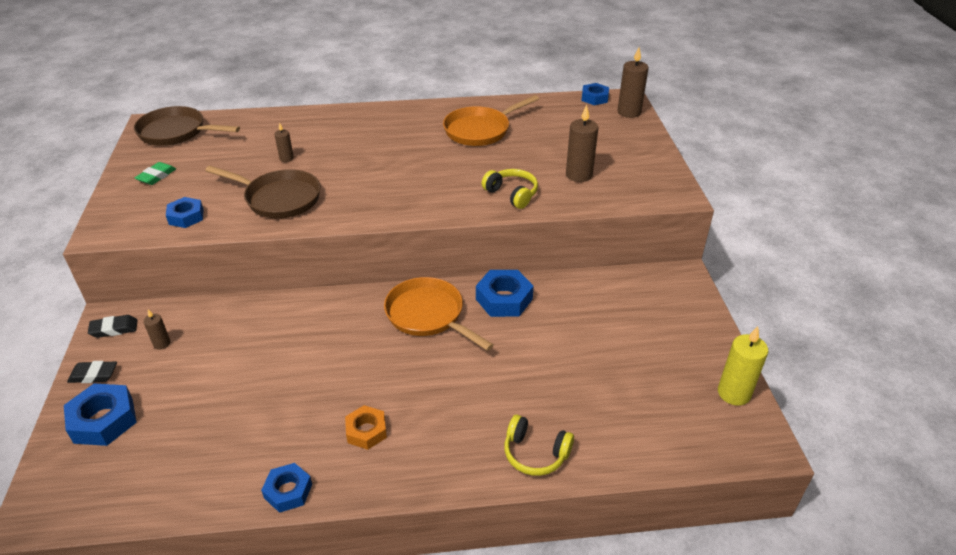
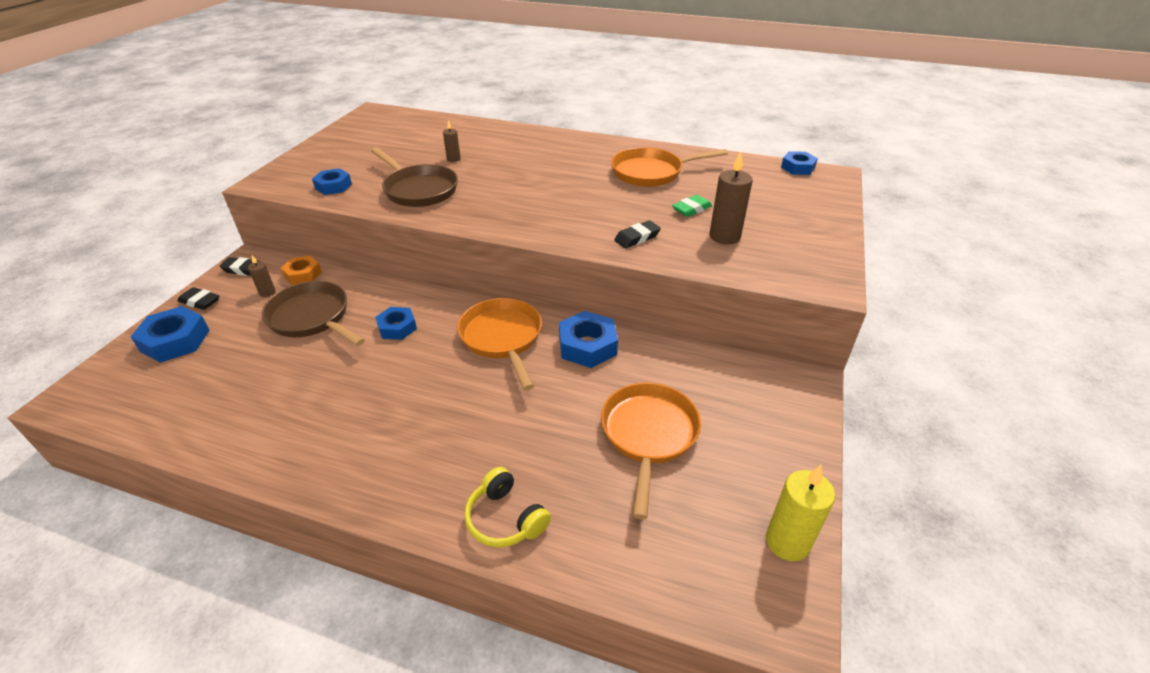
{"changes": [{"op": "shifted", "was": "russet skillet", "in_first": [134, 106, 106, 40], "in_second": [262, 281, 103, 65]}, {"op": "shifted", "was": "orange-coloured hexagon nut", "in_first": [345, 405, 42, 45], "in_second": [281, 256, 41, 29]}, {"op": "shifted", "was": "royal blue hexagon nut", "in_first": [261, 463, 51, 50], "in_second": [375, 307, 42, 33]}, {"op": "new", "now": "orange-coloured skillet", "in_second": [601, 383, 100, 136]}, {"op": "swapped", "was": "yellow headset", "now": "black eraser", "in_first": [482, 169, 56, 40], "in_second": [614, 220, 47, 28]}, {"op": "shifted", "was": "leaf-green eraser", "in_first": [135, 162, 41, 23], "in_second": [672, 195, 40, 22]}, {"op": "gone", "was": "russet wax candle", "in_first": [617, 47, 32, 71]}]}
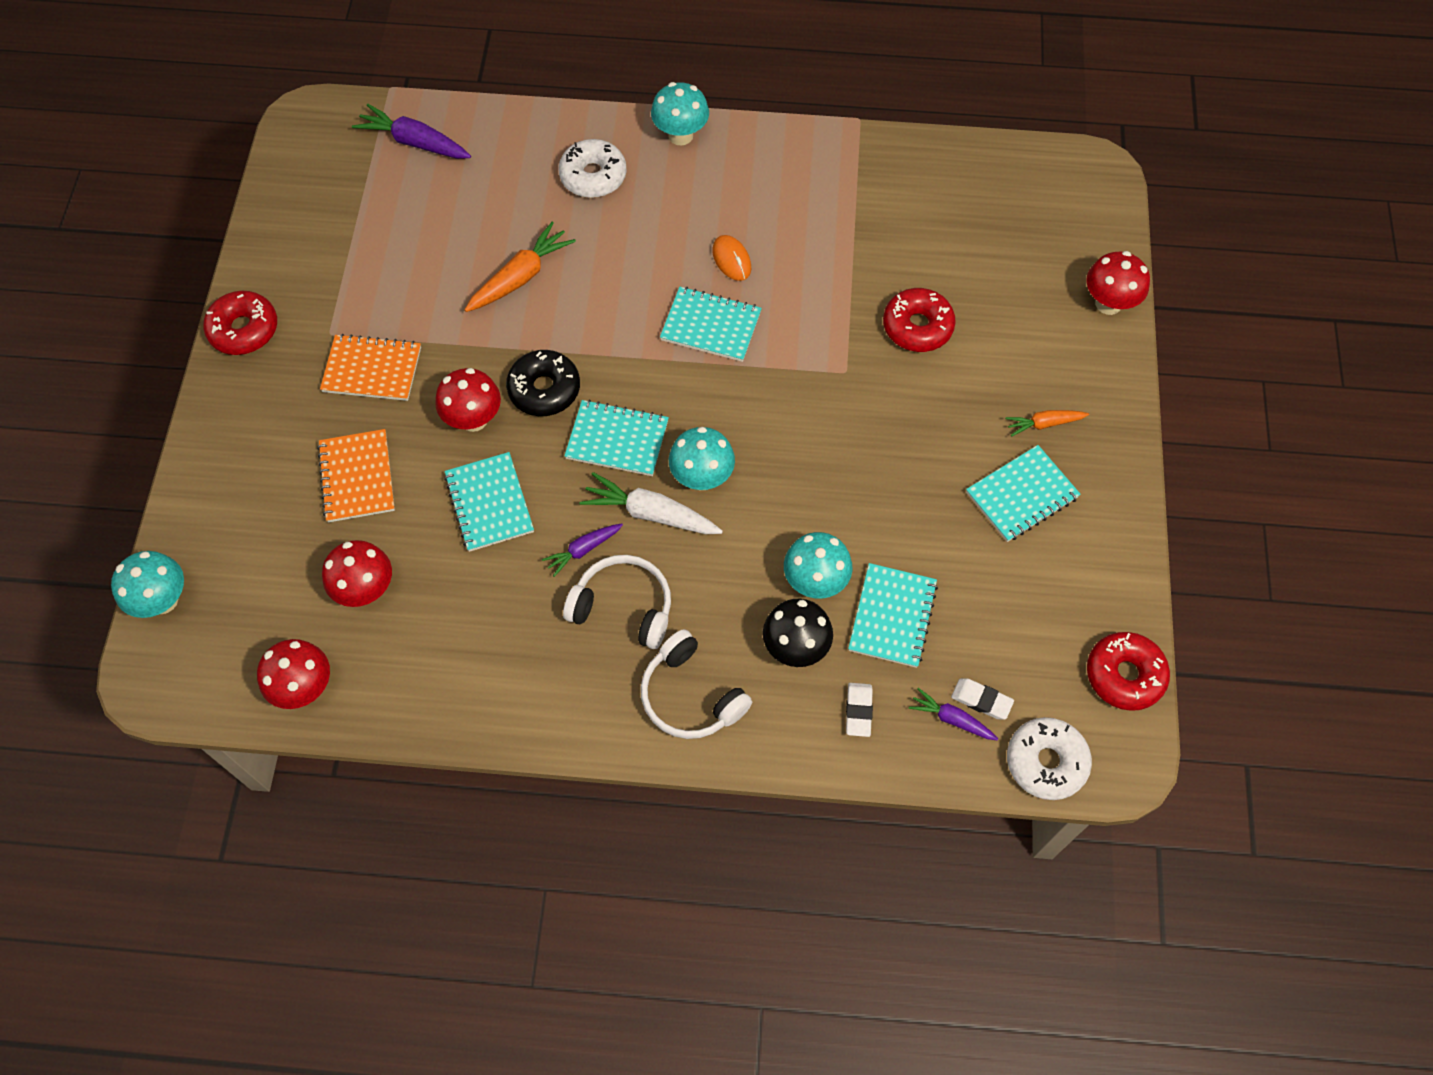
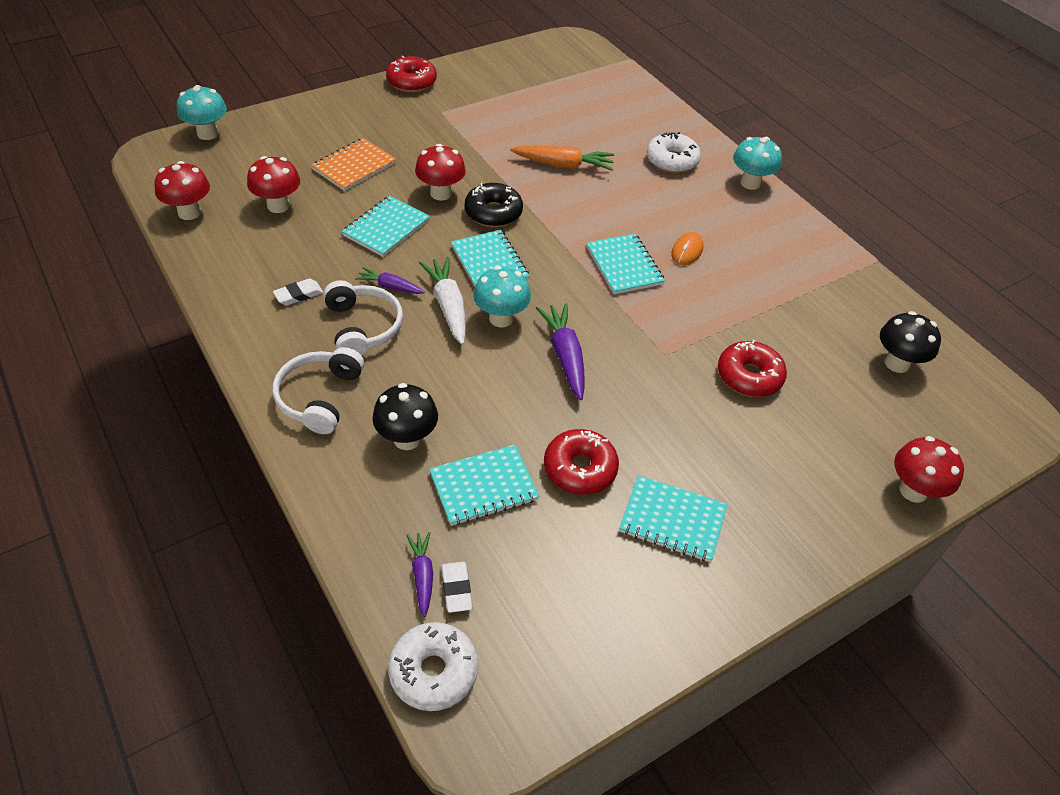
{"changes": [{"op": "shifted", "was": "snow-white eraser", "in_first": [846, 683, 27, 54], "in_second": [273, 279, 50, 27]}, {"op": "shifted", "was": "royal purple toy carrot", "in_first": [352, 104, 119, 55], "in_second": [536, 303, 48, 97]}, {"op": "shifted", "was": "crimson doughnut", "in_first": [1087, 632, 83, 79], "in_second": [544, 429, 75, 66]}, {"op": "new", "now": "black mushroom", "in_second": [880, 311, 61, 62]}, {"op": "gone", "was": "orange-coloured exercise book", "in_first": [320, 334, 101, 67]}, {"op": "gone", "was": "aqua mushroom", "in_first": [784, 532, 68, 66]}, {"op": "gone", "was": "orange-coloured toy carrot", "in_first": [1005, 410, 84, 27]}]}
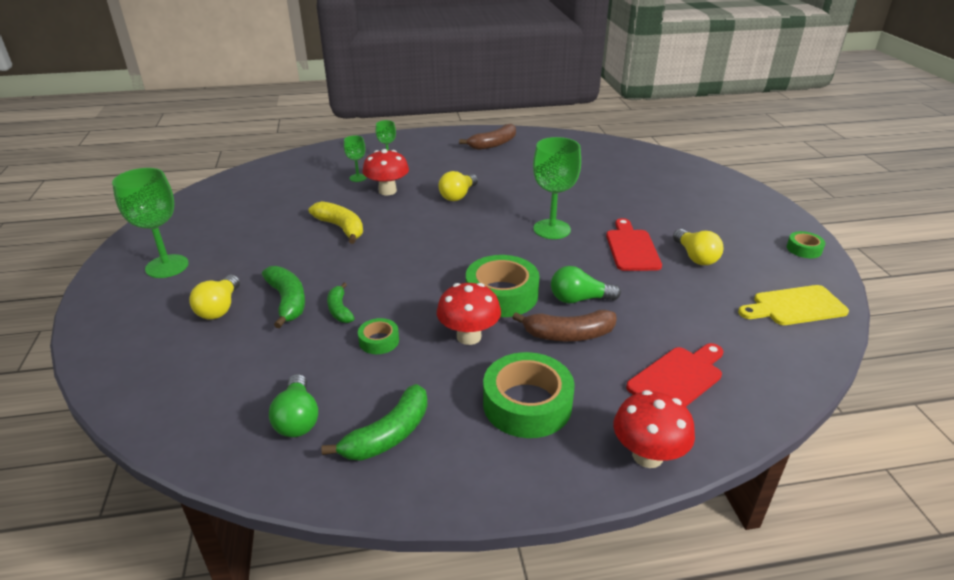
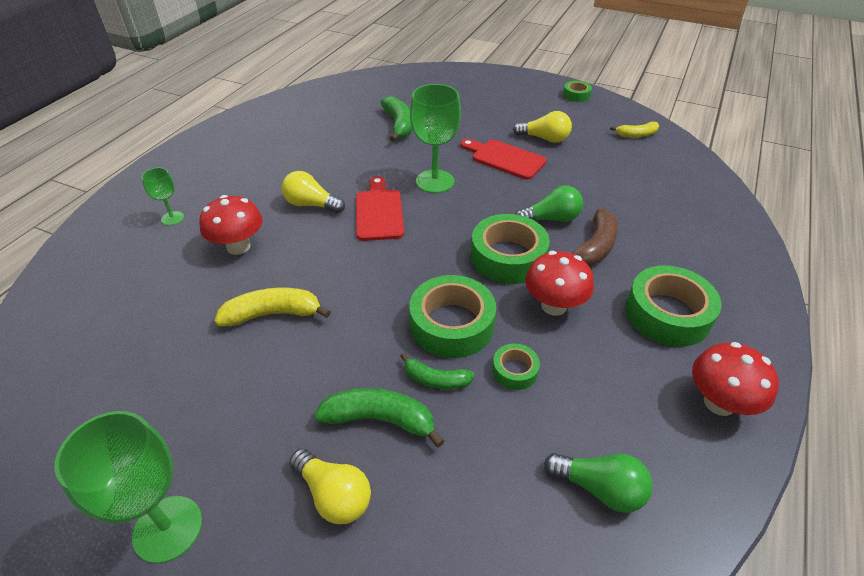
{"changes": [{"op": "rotated", "was": "yellow bulb", "in_first": [439, 171, 39, 30], "in_second": [282, 171, 63, 42], "clockwise": 135}, {"op": "shifted", "was": "crimson bread board", "in_first": [626, 343, 97, 64], "in_second": [356, 176, 48, 65]}, {"op": "shifted", "was": "leaf-green toy banana", "in_first": [321, 384, 107, 77], "in_second": [380, 96, 32, 46]}, {"op": "new", "now": "leaf-green roll of tape", "in_second": [409, 275, 87, 83]}, {"op": "rotated", "was": "leaf-green bulb", "in_first": [551, 266, 70, 38], "in_second": [516, 185, 67, 37], "clockwise": -135}, {"op": "swapped", "was": "yellow bread board", "now": "yellow toy banana", "in_first": [738, 285, 111, 40], "in_second": [610, 122, 49, 16]}, {"op": "shifted", "was": "crimson mushroom", "in_first": [613, 390, 82, 78], "in_second": [692, 342, 87, 74]}, {"op": "gone", "was": "leaf-green chalice", "in_first": [344, 136, 23, 46]}, {"op": "gone", "was": "russet toy banana", "in_first": [459, 124, 57, 26]}]}
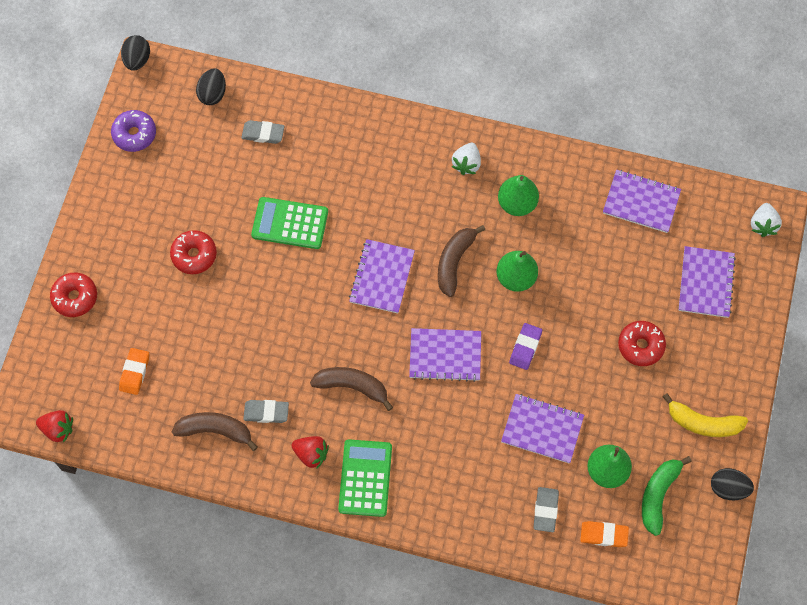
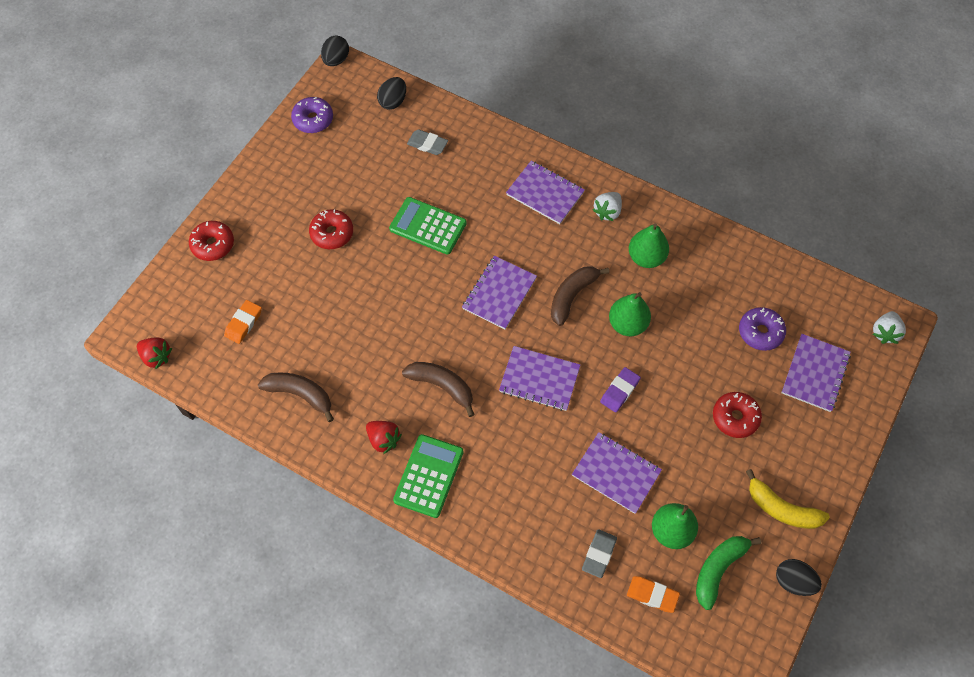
{"changes": [{"op": "shifted", "was": "royal purple exercise book", "in_first": [603, 170, 78, 63], "in_second": [506, 161, 79, 63]}, {"op": "new", "now": "royal purple doughnut", "in_second": [739, 307, 47, 44]}, {"op": "gone", "was": "grey eraser", "in_first": [243, 400, 46, 23]}]}
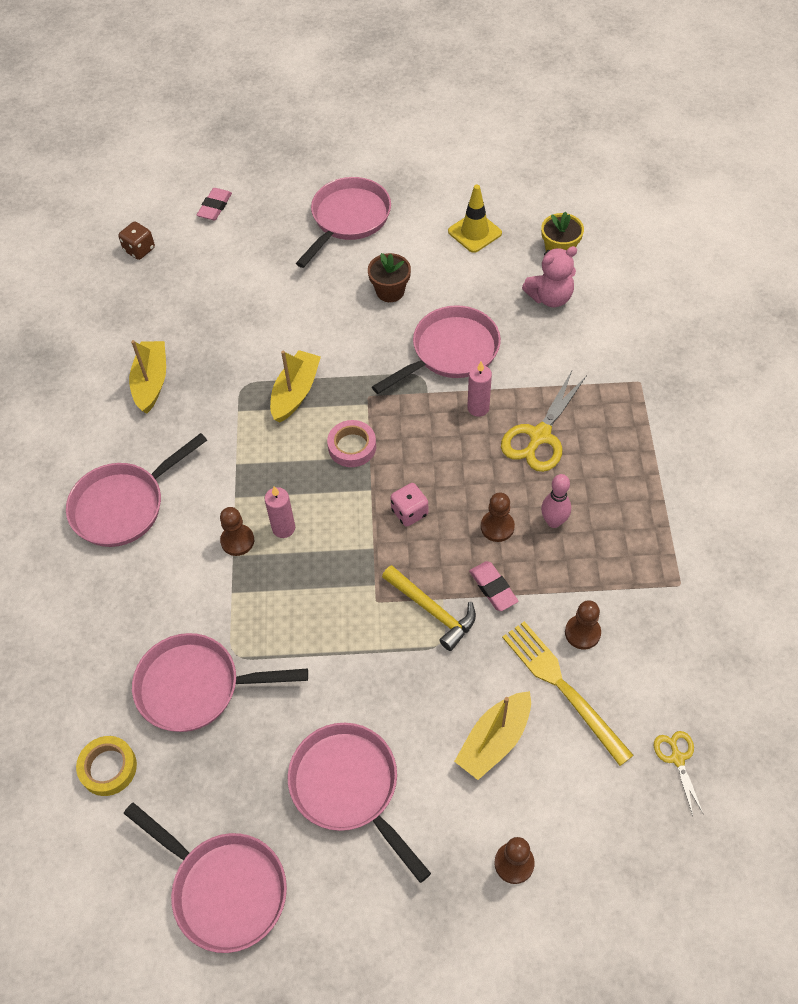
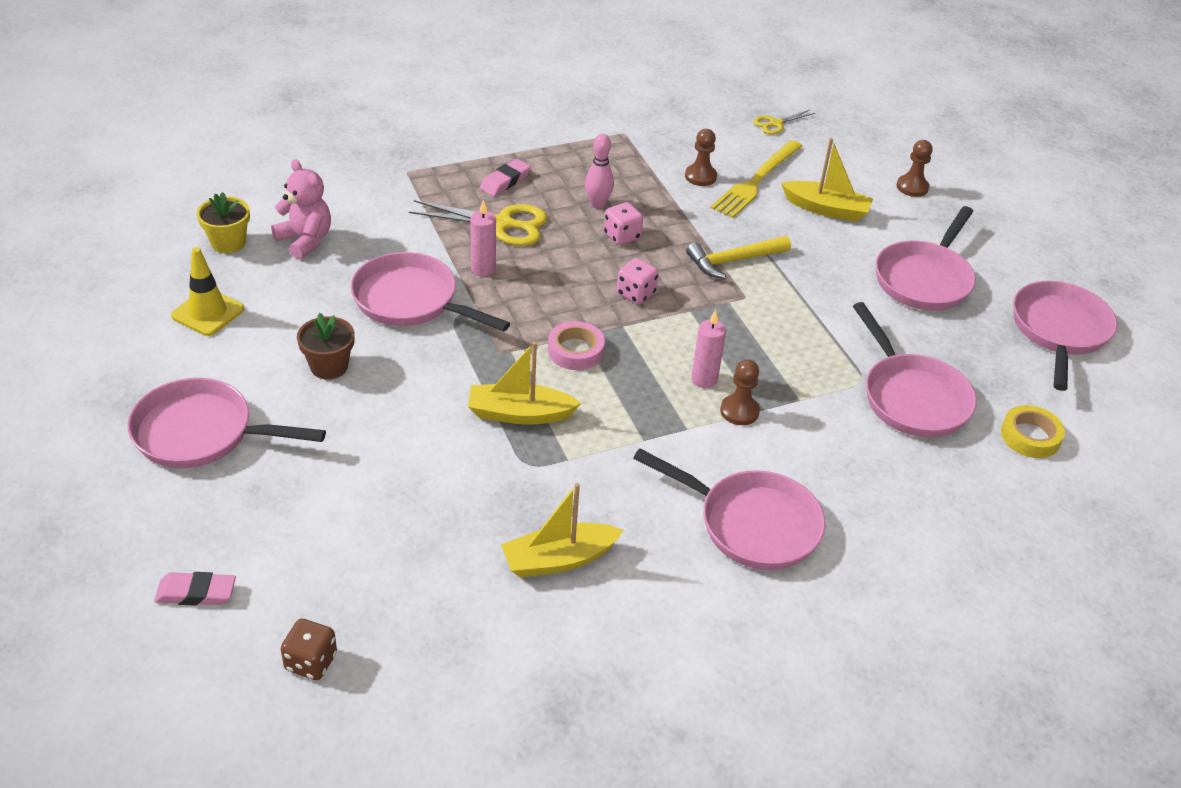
{"changes": [{"op": "shifted", "was": "rosy eraser", "in_first": [469, 561, 49, 50], "in_second": [480, 159, 51, 37]}, {"op": "swapped", "was": "russet pawn", "now": "rosy dice", "in_first": [481, 493, 34, 49], "in_second": [604, 202, 39, 43]}, {"op": "rotated", "was": "yellow hammer", "in_first": [382, 565, 94, 86], "in_second": [686, 236, 105, 43], "clockwise": -135}]}
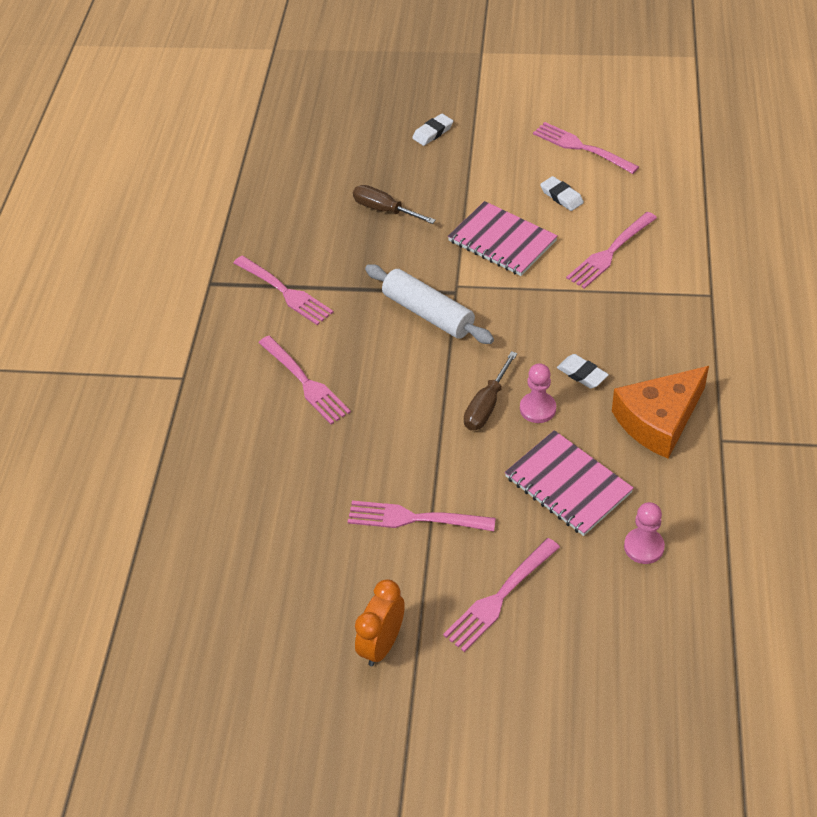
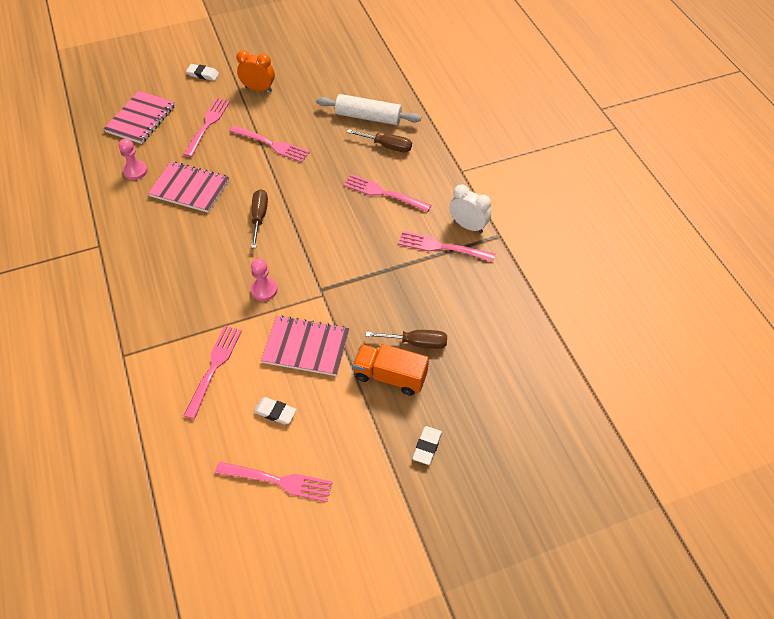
{"changes": [{"op": "new", "now": "rosy exercise book", "in_second": [104, 91, 71, 53]}, {"op": "shifted", "was": "snow-white eraser", "in_first": [557, 354, 52, 35], "in_second": [186, 64, 33, 17]}, {"op": "rotated", "was": "rosy fork", "in_first": [348, 501, 148, 30], "in_second": [229, 125, 81, 37], "clockwise": 45}, {"op": "rotated", "was": "orange-coloured alarm clock", "in_first": [355, 579, 50, 87], "in_second": [236, 50, 39, 42], "clockwise": -75}, {"op": "shifted", "was": "rosy pawn", "in_first": [520, 363, 36, 60], "in_second": [251, 259, 26, 42]}, {"op": "shifted", "was": "snow-white dough roller", "in_first": [365, 264, 129, 80], "in_second": [316, 94, 105, 31]}, {"op": "new", "now": "russet flat screwdriver", "in_second": [347, 129, 65, 23]}, {"op": "new", "now": "orange-coloured toy truck", "in_second": [353, 344, 76, 52]}, {"op": "new", "now": "snow-white alarm clock", "in_second": [449, 185, 42, 48]}, {"op": "gone", "was": "orange-coloured cheese wedge", "in_first": [612, 366, 97, 93]}]}
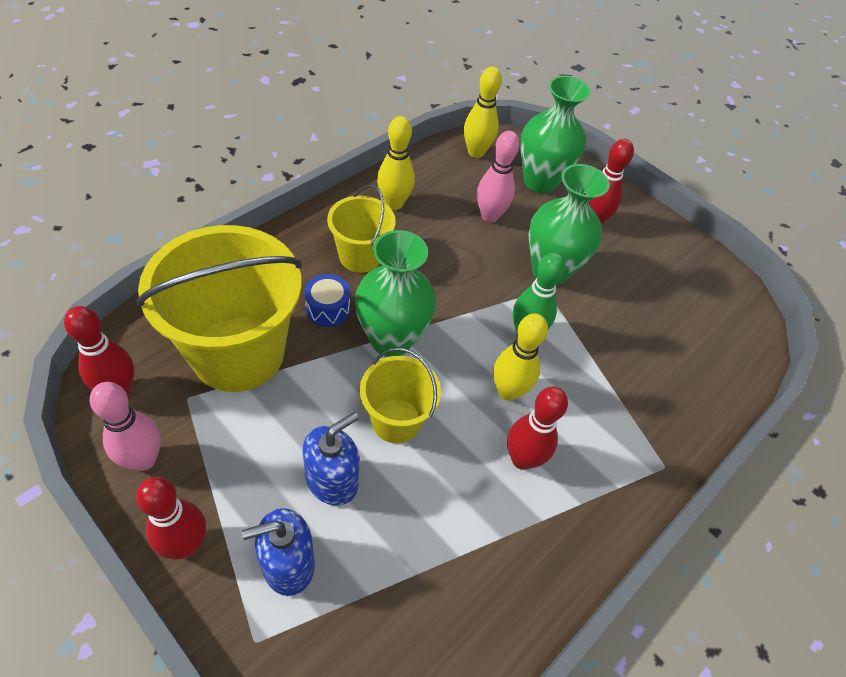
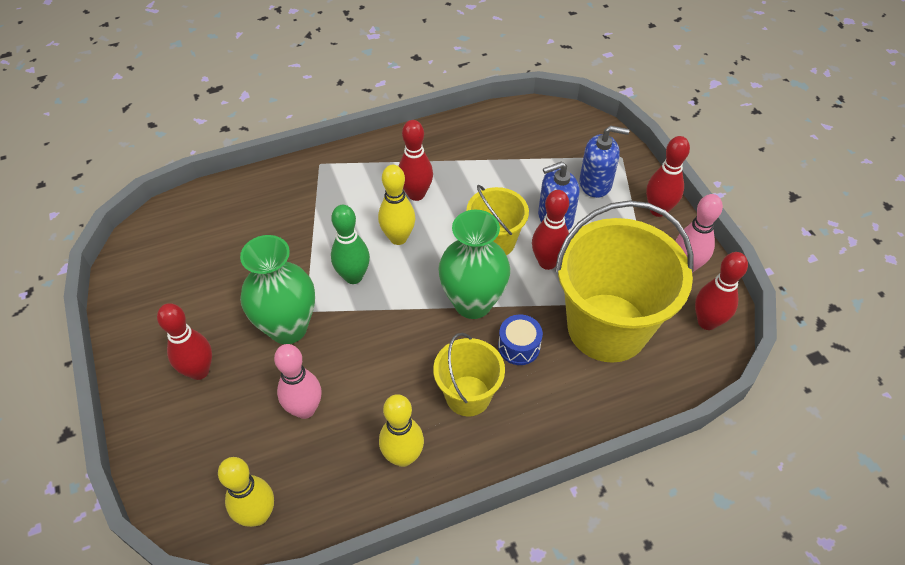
{"changes": [{"op": "new", "now": "crimson skittle", "in_second": [532, 190, 37, 80]}, {"op": "gone", "was": "leaf-green flower vase", "in_first": [520, 76, 71, 117]}]}
